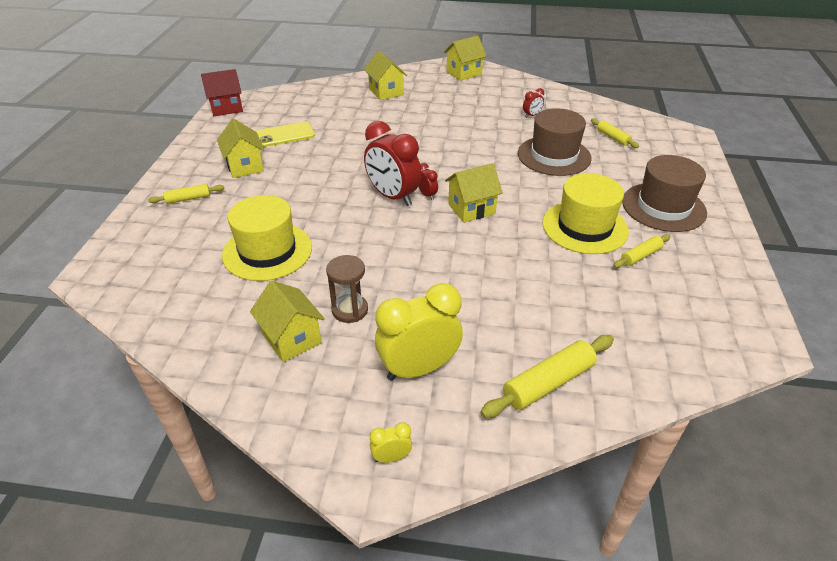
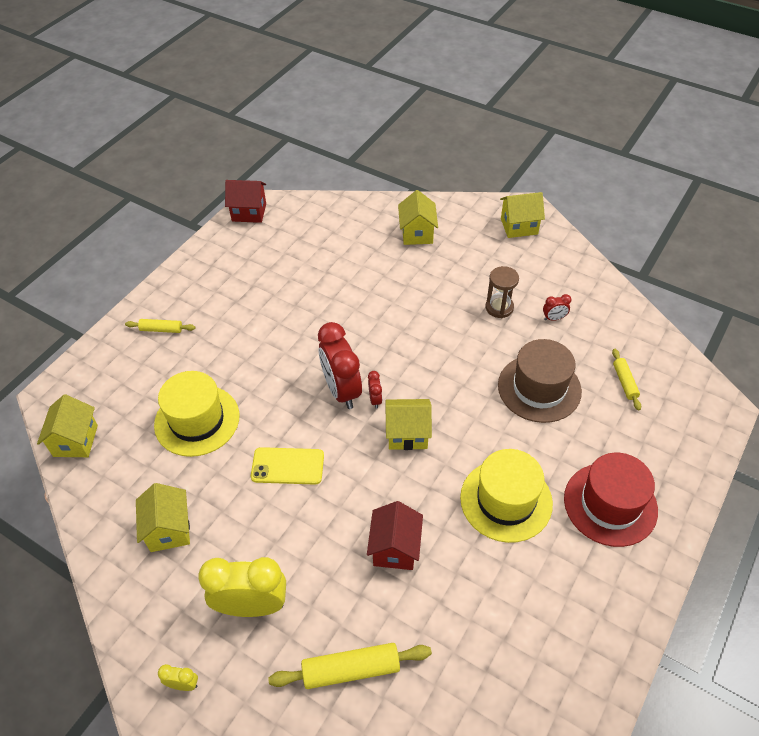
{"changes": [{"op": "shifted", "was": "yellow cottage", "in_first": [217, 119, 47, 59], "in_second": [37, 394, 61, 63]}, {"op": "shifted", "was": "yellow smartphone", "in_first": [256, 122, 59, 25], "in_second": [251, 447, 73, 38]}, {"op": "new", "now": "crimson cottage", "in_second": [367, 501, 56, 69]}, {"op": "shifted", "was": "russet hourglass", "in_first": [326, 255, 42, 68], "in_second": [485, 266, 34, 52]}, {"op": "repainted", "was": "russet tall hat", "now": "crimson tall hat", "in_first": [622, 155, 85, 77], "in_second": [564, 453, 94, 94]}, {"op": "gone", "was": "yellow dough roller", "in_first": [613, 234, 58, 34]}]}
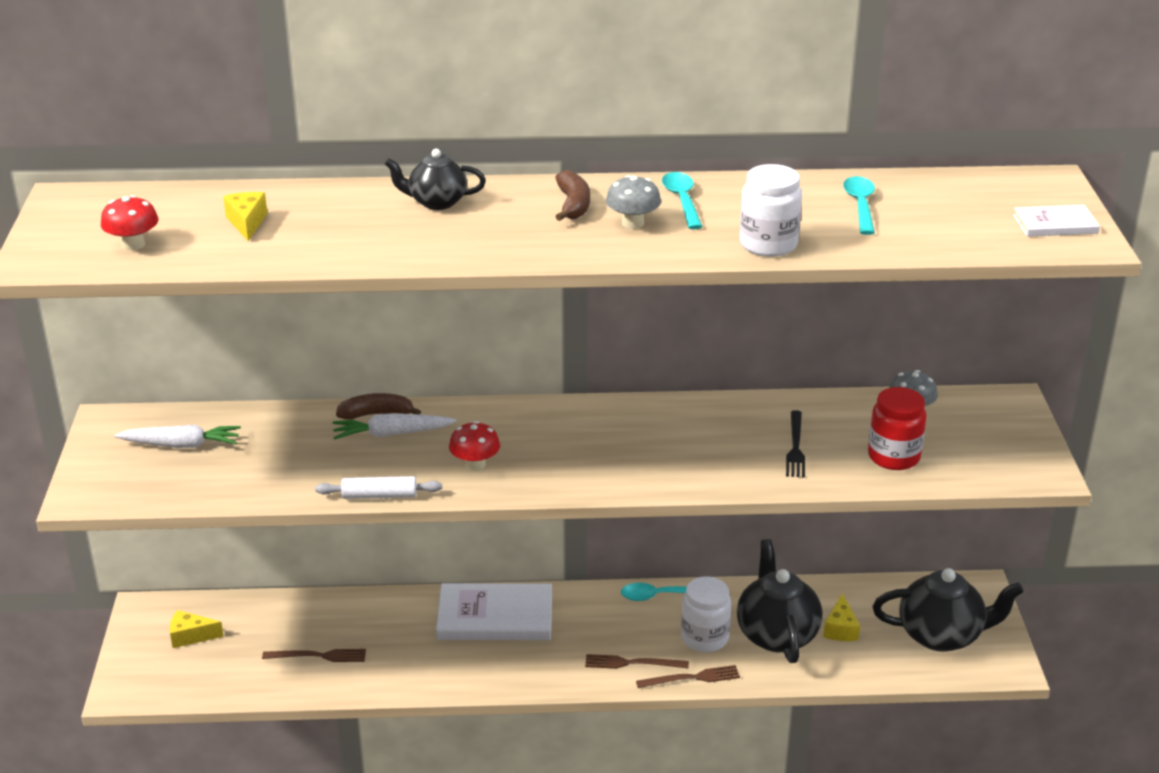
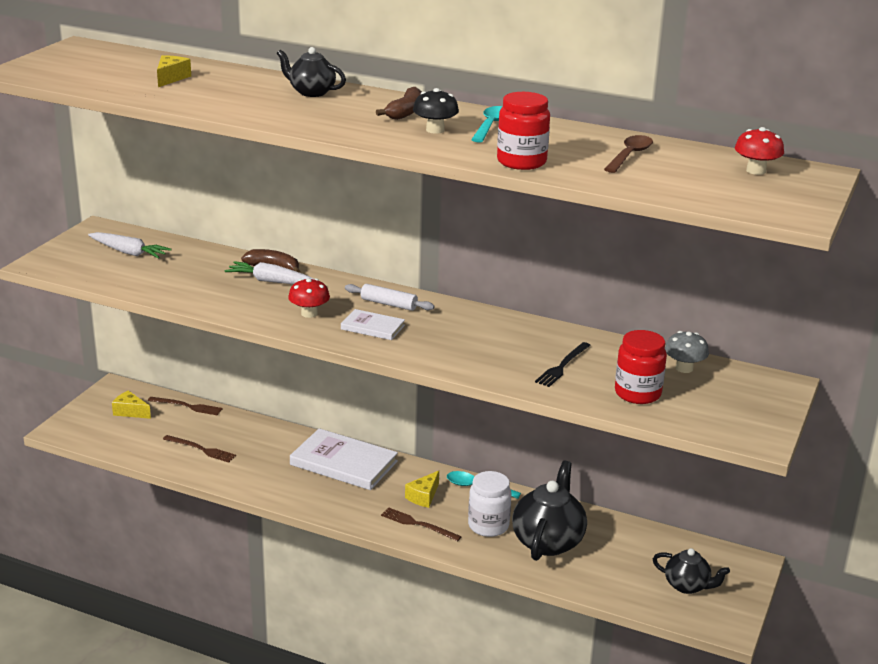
{"changes": [{"op": "shifted", "was": "russet fork", "in_first": [636, 665, 104, 23], "in_second": [148, 397, 75, 19]}, {"op": "shifted", "was": "snow-white book", "in_first": [1013, 205, 87, 32], "in_second": [341, 309, 64, 31]}, {"op": "shifted", "was": "snow-white dough roller", "in_first": [315, 476, 127, 23], "in_second": [345, 284, 89, 27]}, {"op": "shifted", "was": "yellow cheese wedge", "in_first": [823, 593, 37, 48], "in_second": [405, 471, 34, 37]}, {"op": "repainted", "was": "grey mushroom", "now": "black mushroom", "in_first": [606, 175, 55, 54], "in_second": [413, 88, 46, 46]}, {"op": "repainted", "was": "snow-white preserve jar", "now": "crimson preserve jar", "in_first": [740, 164, 62, 93], "in_second": [497, 92, 53, 78]}, {"op": "repainted", "was": "aqua tablespoon", "now": "russet tablespoon", "in_first": [843, 176, 32, 59], "in_second": [604, 135, 49, 38]}, {"op": "scaled", "was": "black china teapot", "in_first": [873, 568, 151, 84], "in_second": [653, 548, 77, 46], "ratio": 0.59}, {"op": "shifted", "was": "crimson mushroom", "in_first": [101, 195, 58, 55], "in_second": [735, 127, 49, 48]}]}
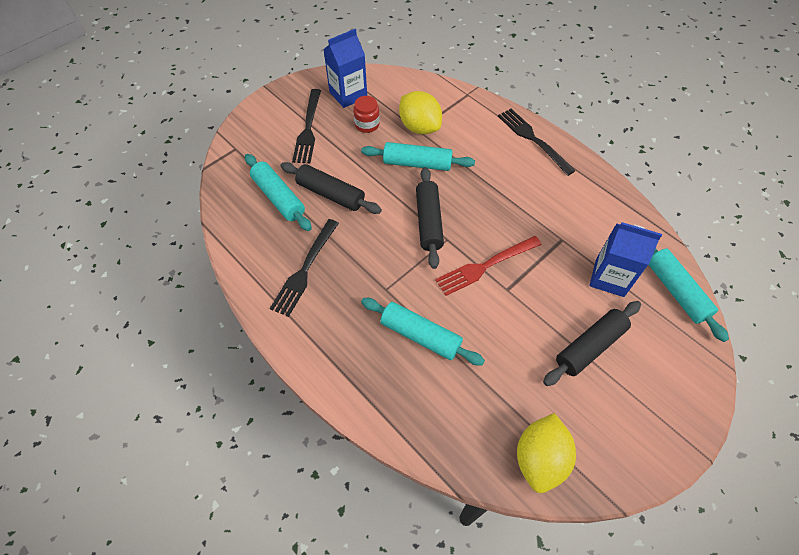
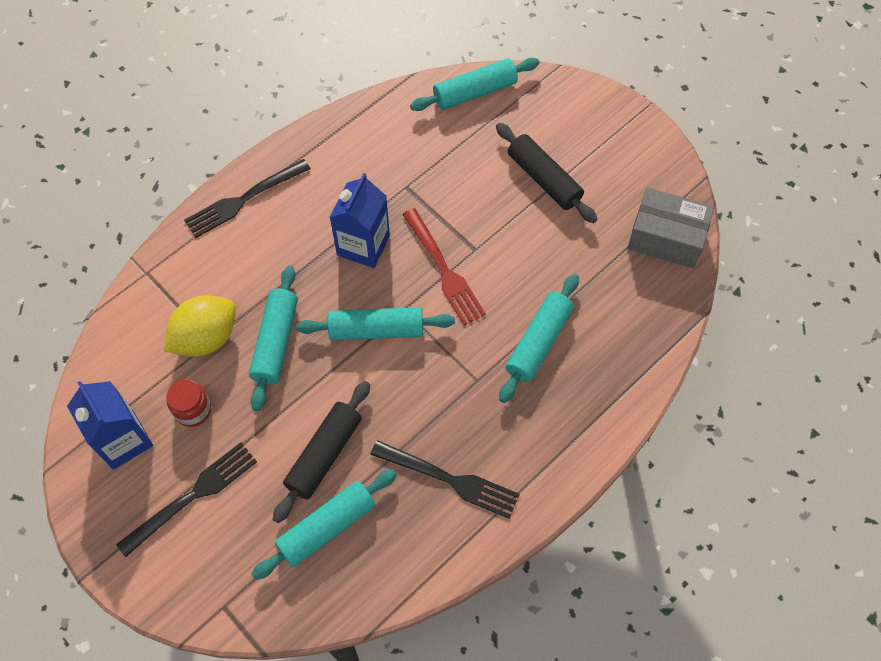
{"changes": [{"op": "rotated", "was": "black fork", "in_first": [292, 89, 29, 74], "in_second": [116, 442, 141, 115], "clockwise": -45}, {"op": "repainted", "was": "black dough roller", "now": "aqua dough roller", "in_first": [416, 167, 28, 102], "in_second": [296, 307, 159, 34]}, {"op": "shifted", "was": "royal blue carton", "in_first": [590, 222, 72, 75], "in_second": [330, 173, 60, 95]}, {"op": "swapped", "was": "yellow citrus fruit", "now": "grey parcel", "in_first": [517, 413, 59, 80], "in_second": [627, 187, 87, 81]}]}
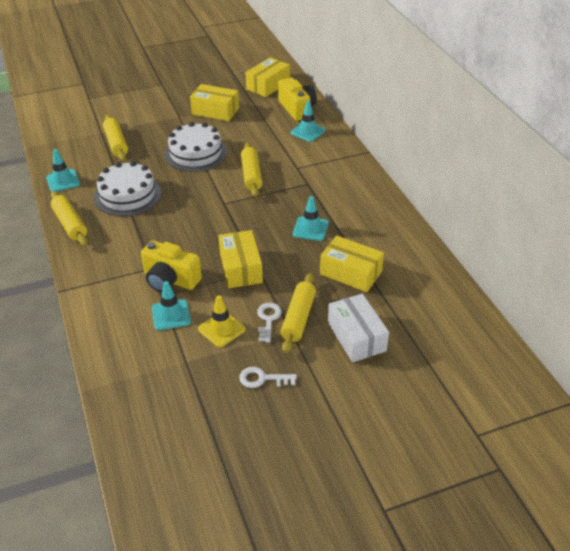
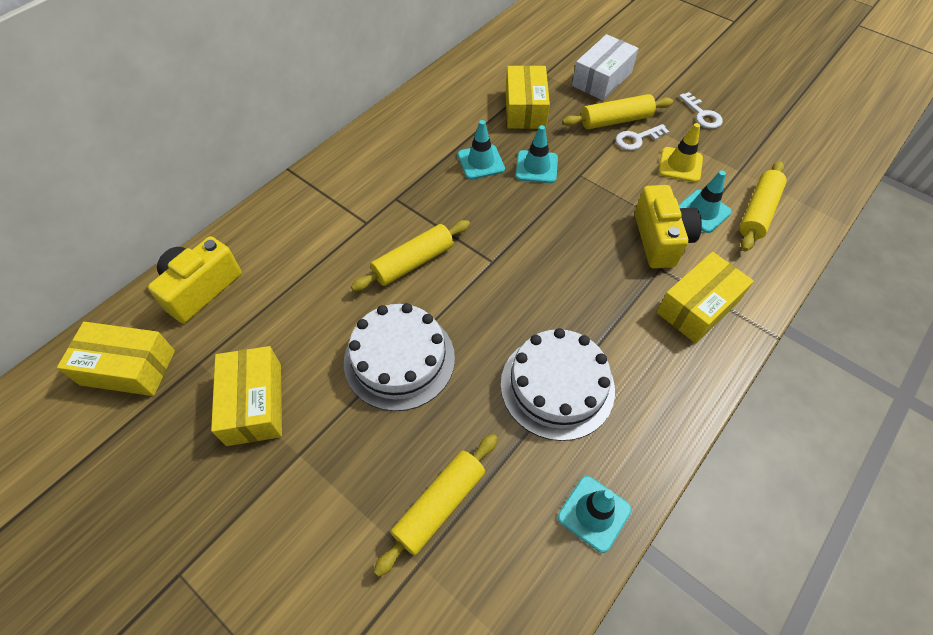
{"changes": [{"op": "shifted", "was": "aqua traffic cone", "in_first": [291, 101, 34, 41], "in_second": [515, 125, 43, 58]}, {"op": "shifted", "was": "yellow parcel", "in_first": [218, 230, 45, 58], "in_second": [656, 252, 98, 91]}, {"op": "shifted", "was": "yellow dough roller", "in_first": [51, 191, 37, 55], "in_second": [739, 161, 48, 90]}]}
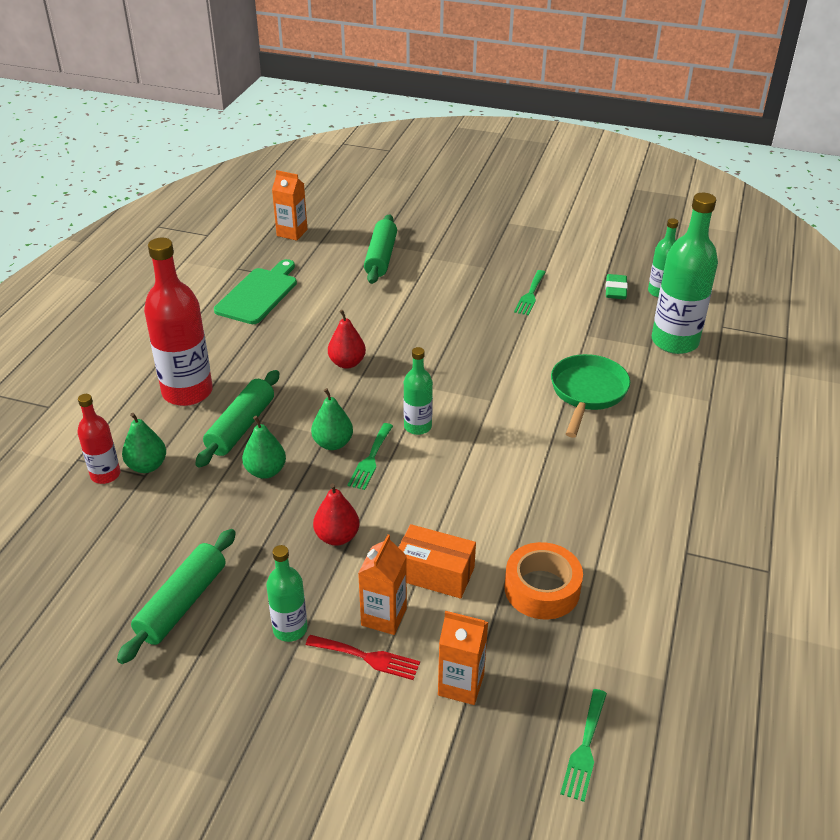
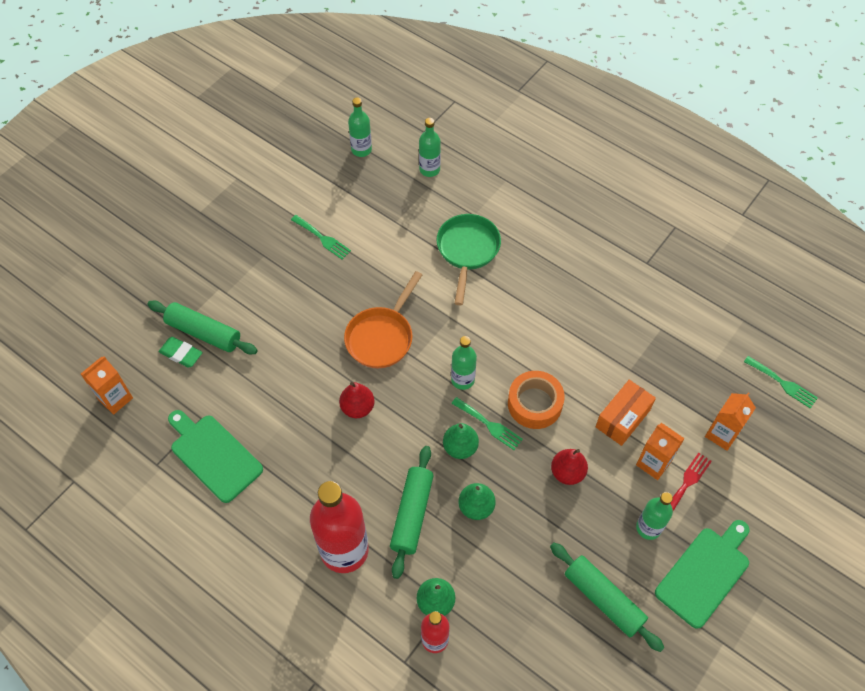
{"changes": [{"op": "shifted", "was": "leaf-green eraser", "in_first": [605, 274, 23, 25], "in_second": [159, 337, 44, 31]}, {"op": "new", "now": "orange-coloured skillet", "in_second": [344, 271, 78, 97]}, {"op": "rotated", "was": "leaf-green dough roller", "in_first": [195, 370, 84, 98], "in_second": [390, 446, 43, 133], "clockwise": 60}, {"op": "scaled", "was": "leaf-green flask", "in_first": [652, 193, 66, 161], "in_second": [419, 118, 22, 59], "ratio": 0.54}, {"op": "rotated", "was": "leaf-green skillet", "in_first": [551, 354, 79, 84], "in_second": [437, 214, 64, 91], "clockwise": 60}, {"op": "shifted", "was": "orange-coloured roll of tape", "in_first": [505, 542, 78, 78], "in_second": [508, 371, 57, 58]}, {"op": "new", "now": "leaf-green bread board", "in_second": [655, 520, 94, 109]}]}
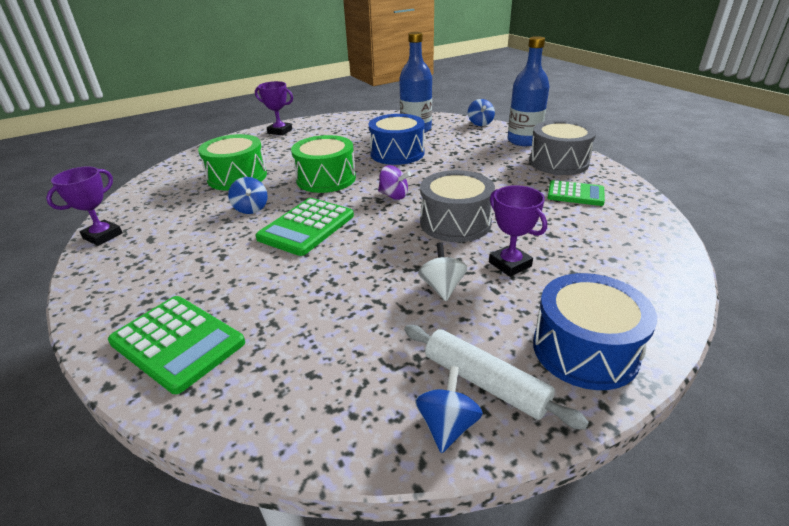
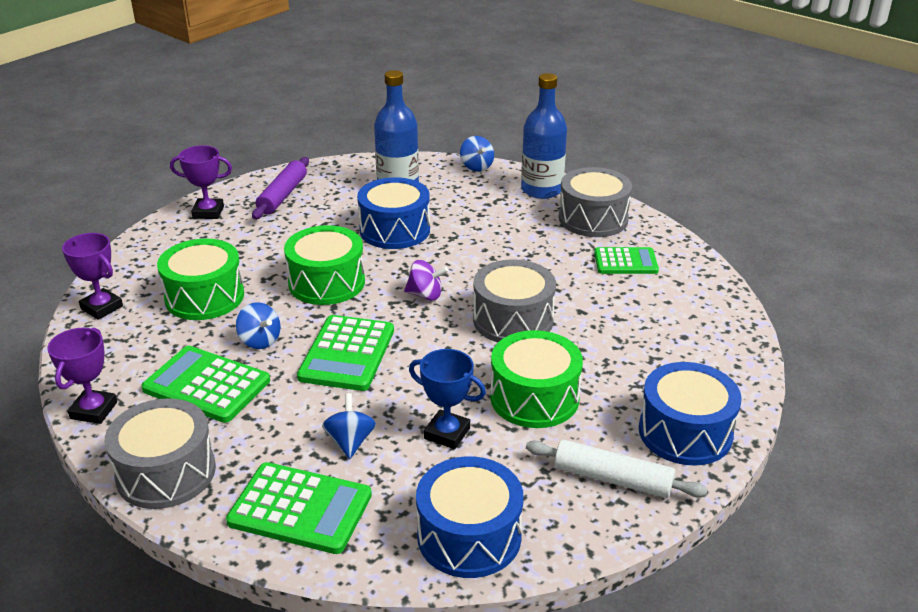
{"changes": [{"op": "shifted", "was": "royal purple trophy", "in_first": [489, 185, 58, 92], "in_second": [62, 233, 61, 87]}, {"op": "new", "now": "grey snare drum", "in_second": [105, 398, 111, 111]}, {"op": "new", "now": "leaf-green adding machine", "in_second": [141, 346, 129, 77]}, {"op": "new", "now": "royal purple dough roller", "in_second": [252, 157, 57, 62]}, {"op": "shifted", "was": "royal blue toy top", "in_first": [415, 366, 68, 87], "in_second": [322, 393, 54, 66]}, {"op": "new", "now": "royal blue trophy", "in_second": [409, 349, 77, 100]}, {"op": "new", "now": "royal blue snare drum", "in_second": [416, 456, 108, 122]}, {"op": "swapped", "was": "snow-white toy top", "now": "leaf-green snare drum", "in_first": [418, 242, 49, 59], "in_second": [490, 330, 93, 98]}]}
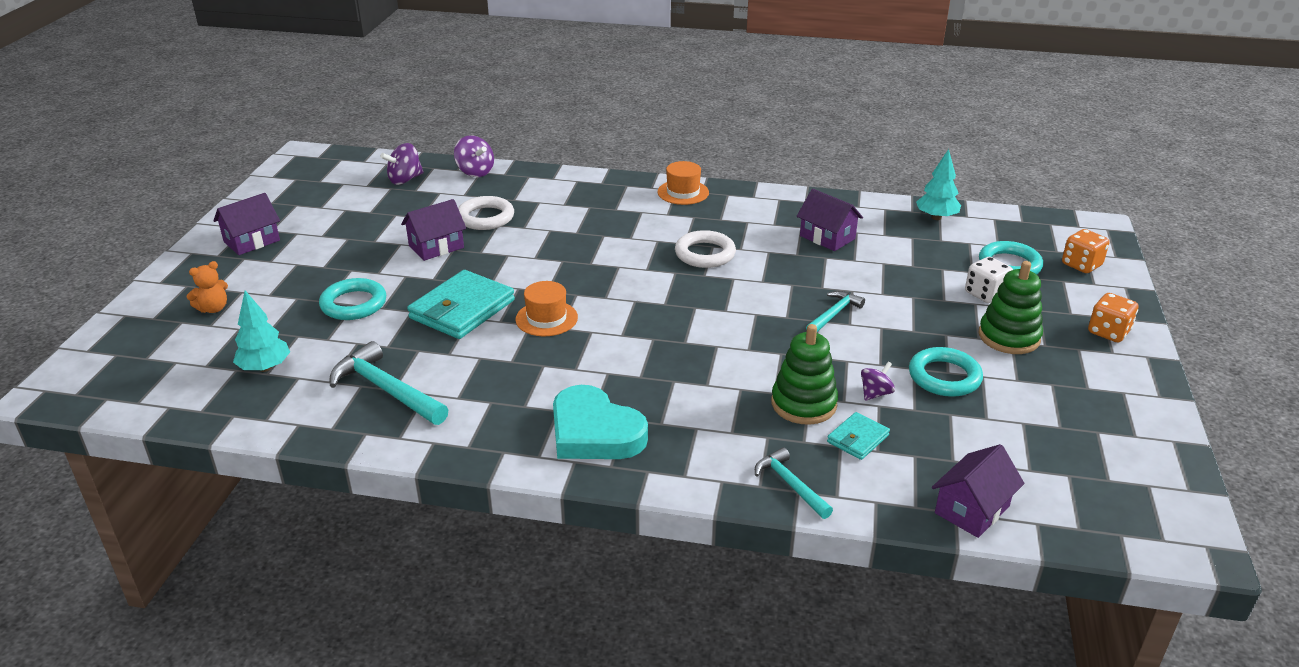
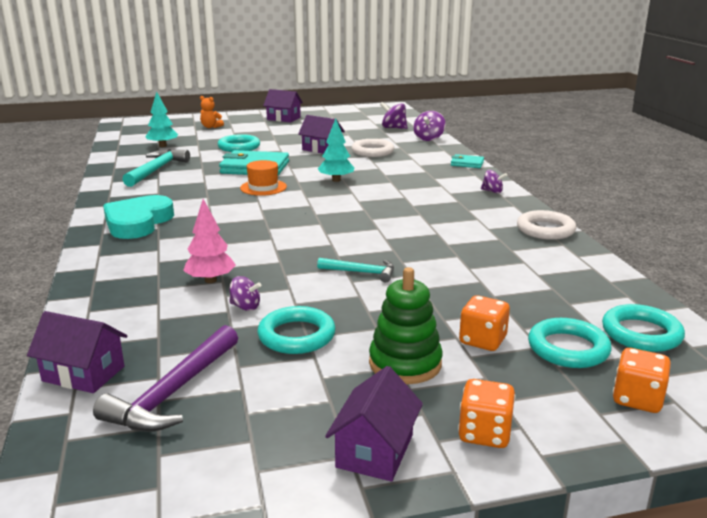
{"changes": [{"op": "new", "now": "royal purple hammer", "in_second": [93, 325, 145, 107]}, {"op": "swapped", "was": "leaf-green stacking rings", "now": "rosy tree", "in_first": [771, 324, 67, 101], "in_second": [183, 199, 53, 84]}, {"op": "shifted", "was": "aqua tree", "in_first": [916, 149, 45, 71], "in_second": [318, 119, 36, 63]}, {"op": "shifted", "was": "royal purple cottage", "in_first": [797, 189, 66, 62], "in_second": [325, 366, 98, 115]}, {"op": "shifted", "was": "aqua wallet", "in_first": [827, 412, 63, 48], "in_second": [451, 154, 33, 14]}, {"op": "repainted", "was": "snow-white dice", "now": "orange-coloured dice", "in_first": [965, 257, 48, 46], "in_second": [459, 295, 51, 56]}, {"op": "swapped", "was": "orange-coloured tall hat", "now": "royal purple toy top", "in_first": [658, 161, 51, 44], "in_second": [481, 170, 26, 24]}, {"op": "shifted", "was": "snow-white ring", "in_first": [675, 230, 61, 38], "in_second": [517, 210, 59, 30]}, {"op": "new", "now": "aqua ring", "in_second": [602, 304, 83, 48]}, {"op": "gone", "was": "aqua hammer", "in_first": [755, 447, 78, 72]}]}
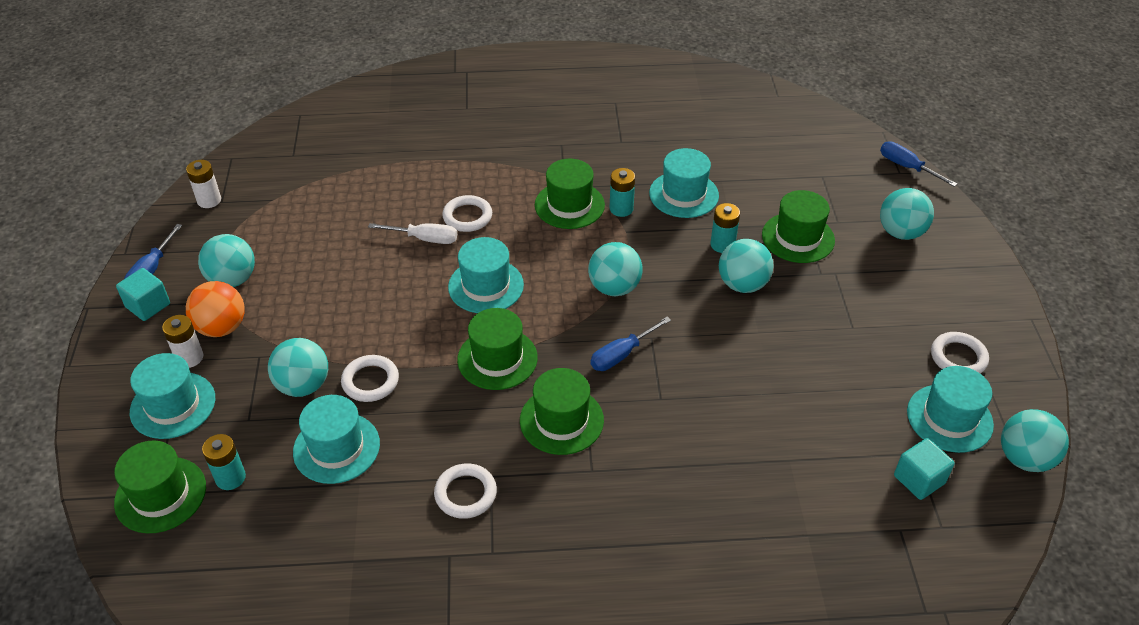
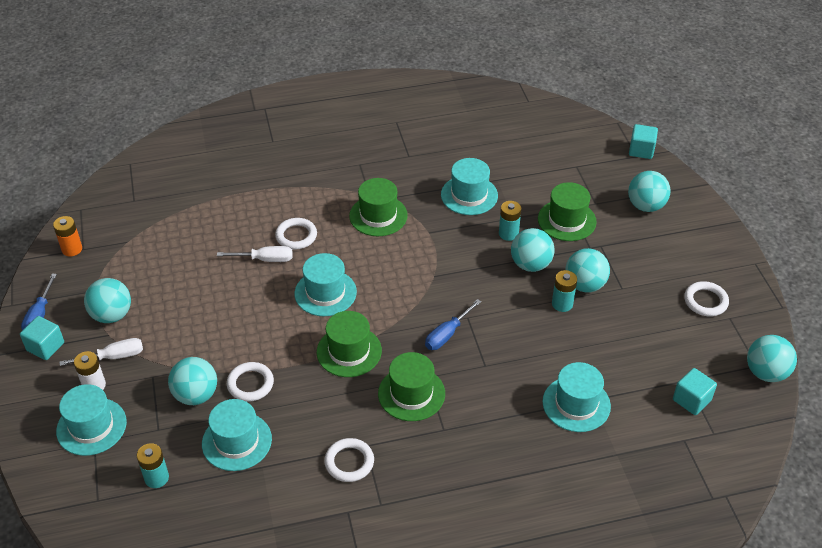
{"changes": [{"op": "repainted", "was": "snow-white AA battery", "now": "orange-coloured AA battery", "in_first": [186, 160, 35, 48], "in_second": [53, 216, 29, 40]}, {"op": "swapped", "was": "orange-coloured sphere", "now": "snow-white flat screwdriver", "in_first": [186, 281, 59, 56], "in_second": [59, 338, 84, 28]}, {"op": "shifted", "was": "aqua tall hat", "in_first": [907, 366, 87, 87], "in_second": [543, 362, 68, 70]}, {"op": "shifted", "was": "aqua AA battery", "in_first": [610, 168, 25, 49], "in_second": [552, 270, 25, 42]}, {"op": "shifted", "was": "aqua sphere", "in_first": [588, 242, 55, 54], "in_second": [565, 248, 45, 45]}, {"op": "swapped", "was": "royal blue flat screwdriver", "now": "aqua cube", "in_first": [880, 142, 77, 45], "in_second": [629, 124, 29, 35]}, {"op": "gone", "was": "leaf-green tall hat", "in_first": [114, 441, 92, 92]}]}
